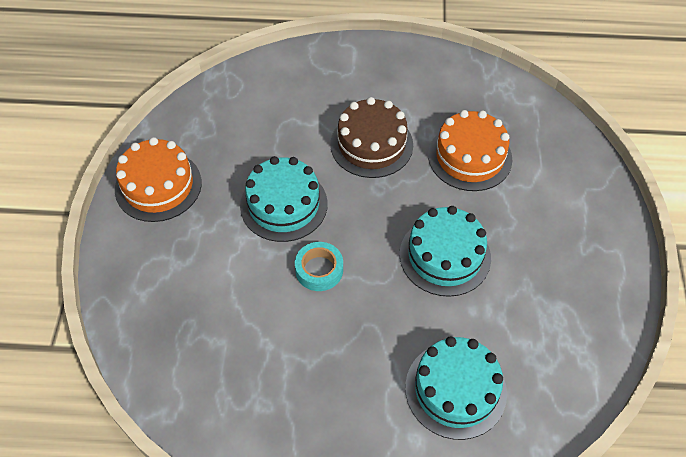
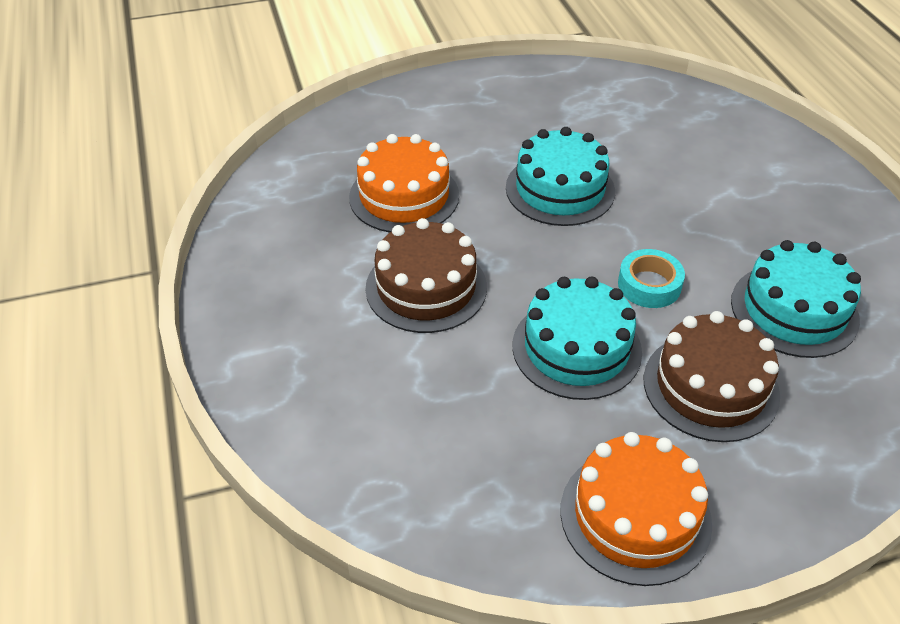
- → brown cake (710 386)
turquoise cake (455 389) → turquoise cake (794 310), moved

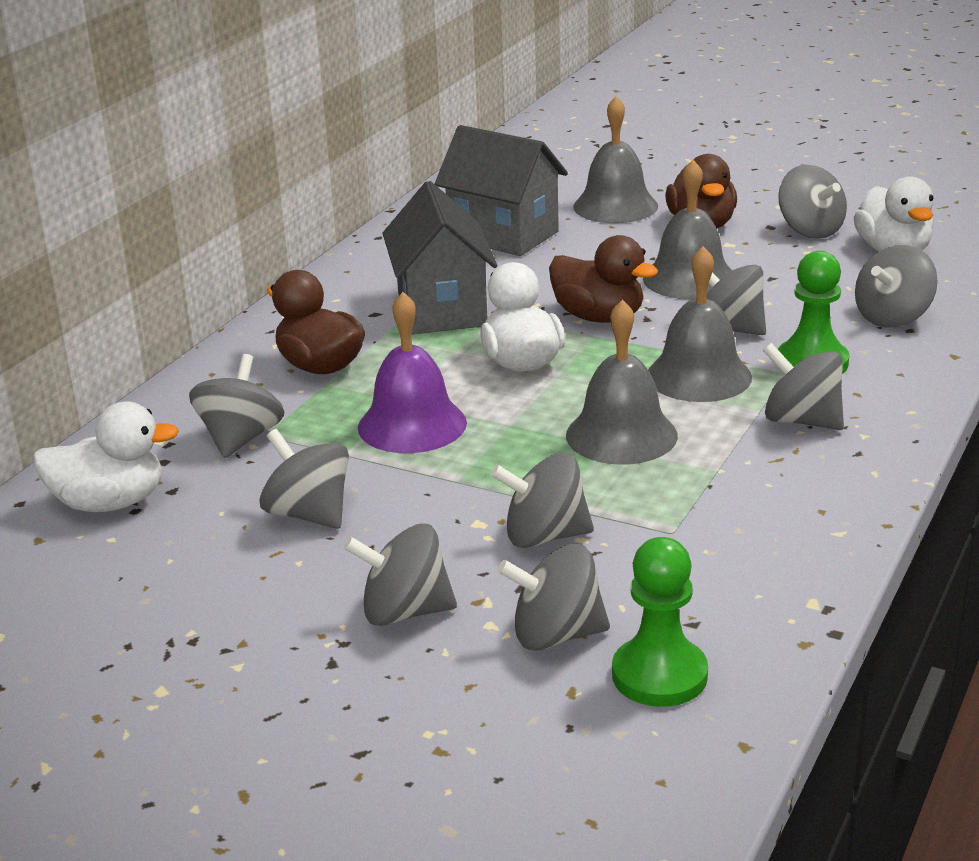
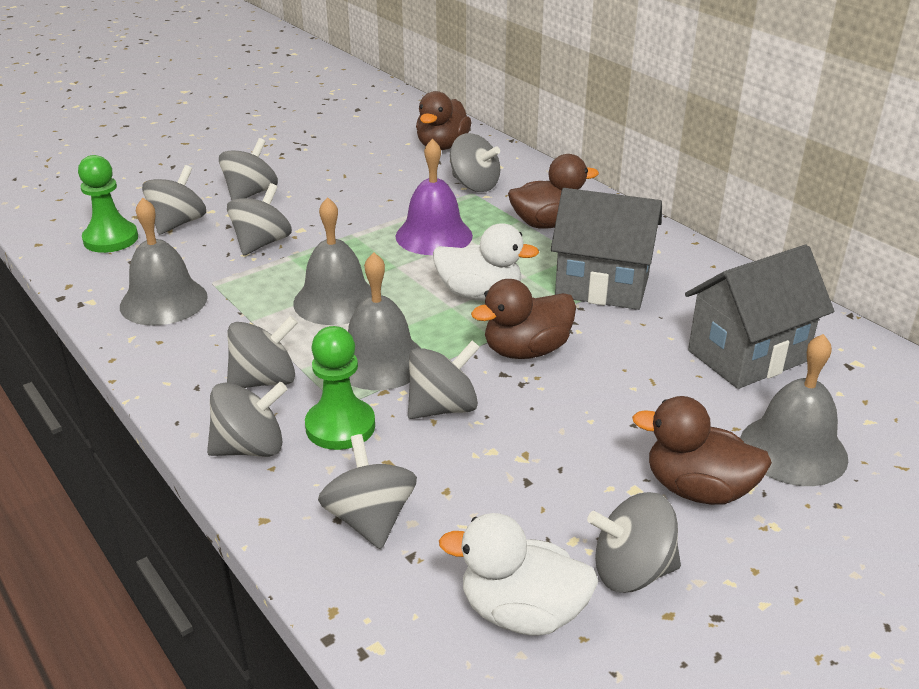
grey spinning top (309 514) → grey spinning top (250 448), moved
grey bell (689 278) → grey bell (163 301), moved
white duck (110 503) → brown duck (442 146)

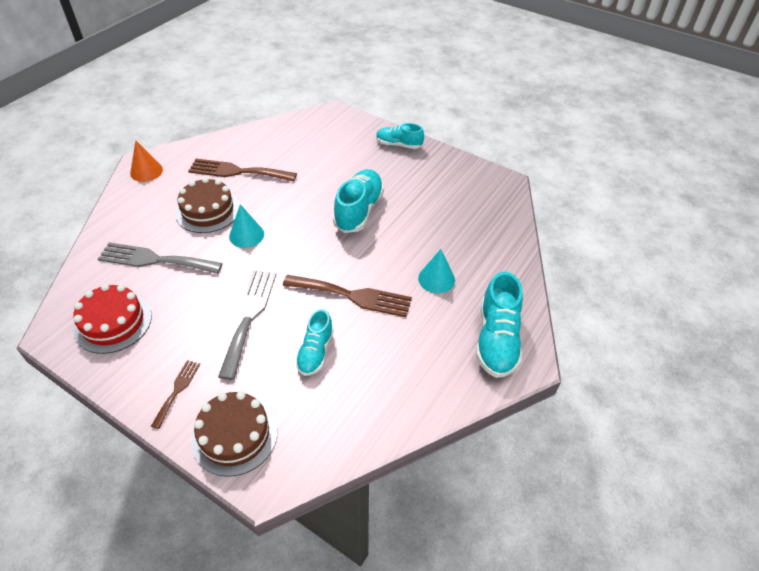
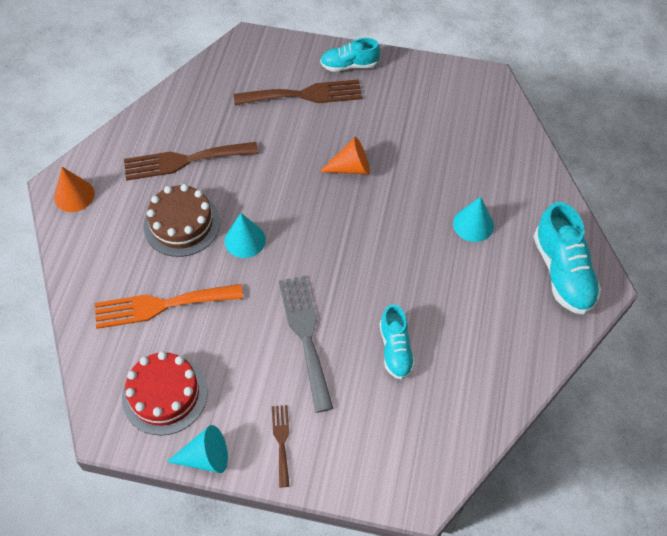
brown cake (234 435) → -
- → turquoise cone (205 457)
brown fork (353 296) → brown fork (304 95), moved
turquoise shoe (359 210) → orange cone (350 168)
grey fork (155 260) → orange fork (161 305)

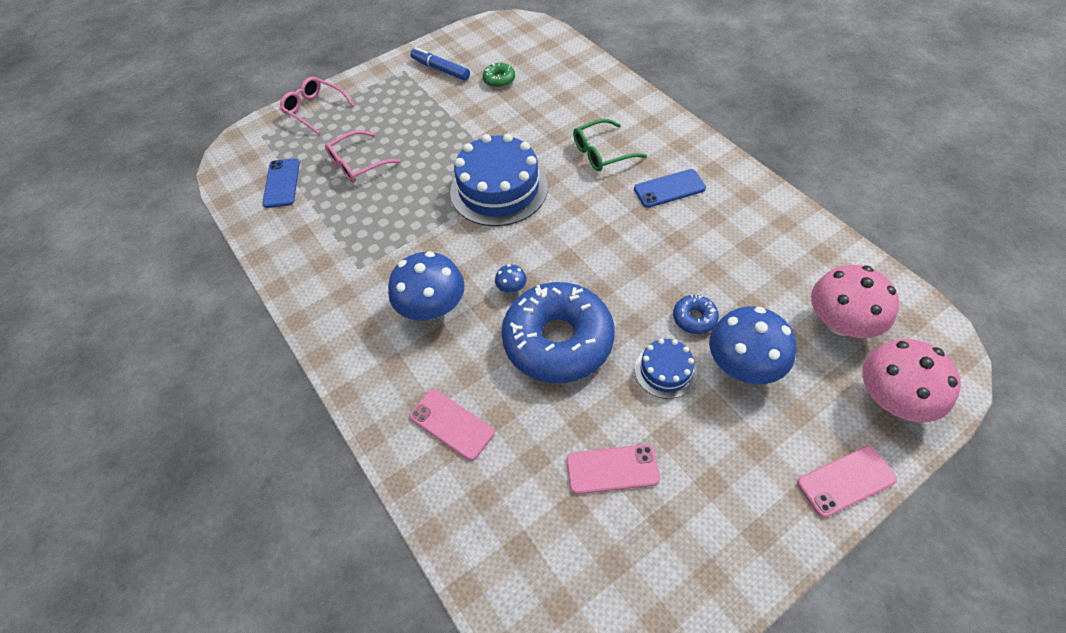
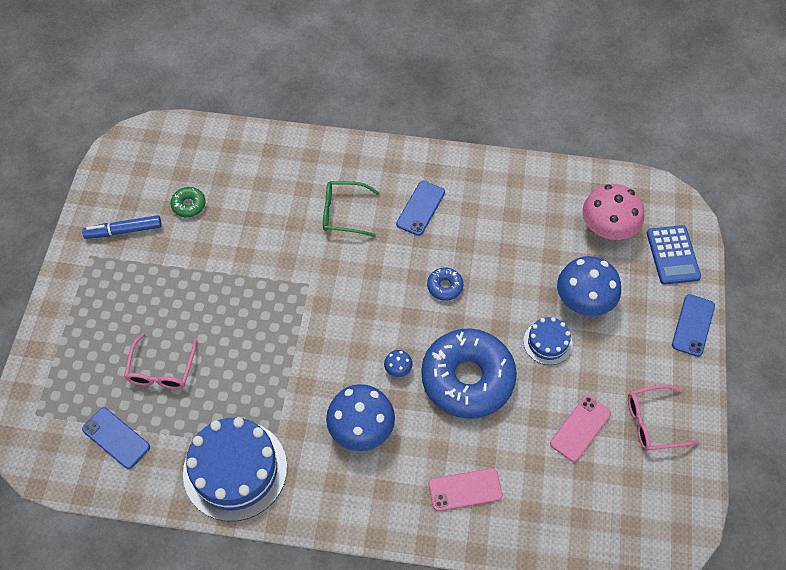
pink glasses (315 109) → pink glasses (653 422), moved
blue cake (499 189) → blue cake (235 470), moved
blue donut (694 318) → blue donut (445 286), moved
pink mushroom (892 398) → blue calculator (673 255)
pink phone (846 481) → blue phone (693 325)
green glasses (602 152) → green glasses (344 213), 75 degrees clockwise

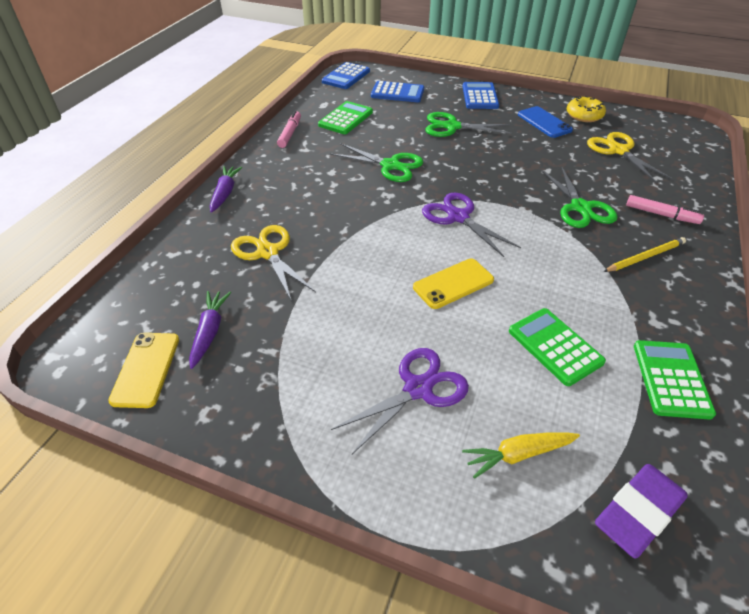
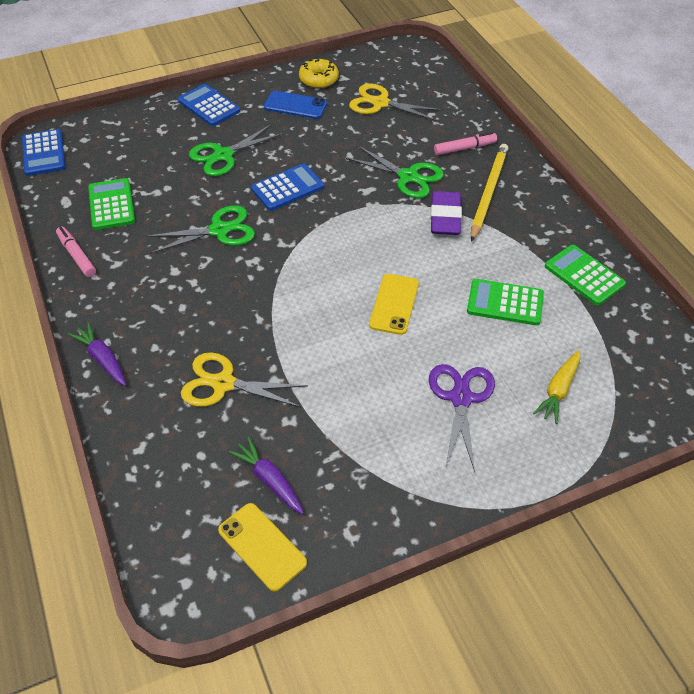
purple scissors (458 217) → -
blue calculator (397 93) → blue calculator (287 188), moved
purple eraser (638 512) → purple eraser (445 217), moved
yellow pencil (645 257) → yellow pencil (488 192), x1.55

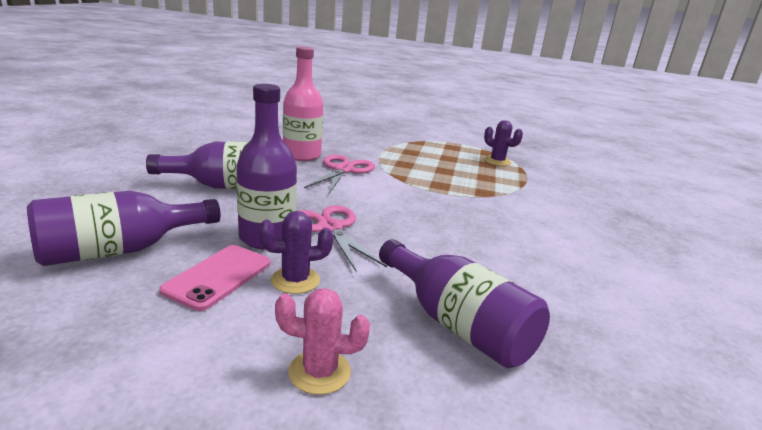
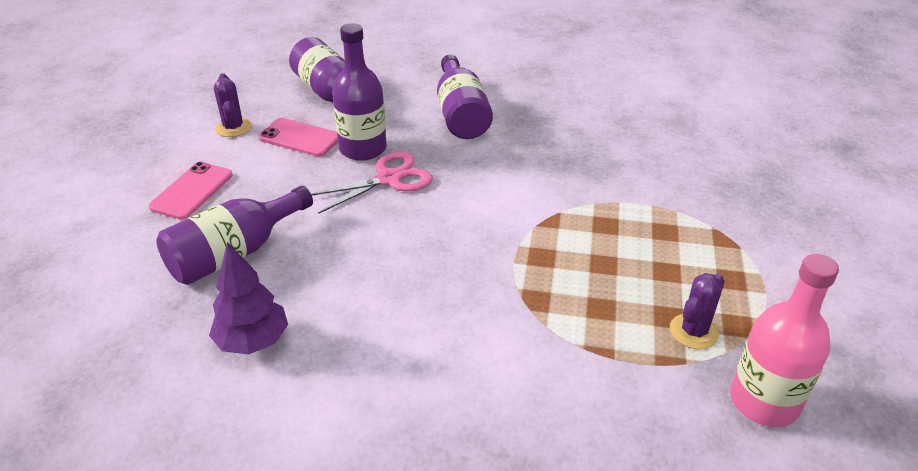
pink scissors (343 170) → -
- → purple tree (253 341)
purple cactus (295 280) → purple cactus (233 128), moved
pink bottle (302 155) → pink bottle (764 401), moved
pink cactus (319 372) → pink phone (192 191)

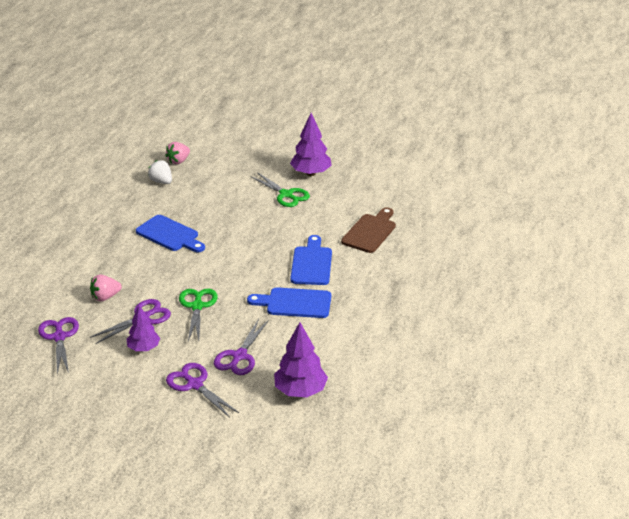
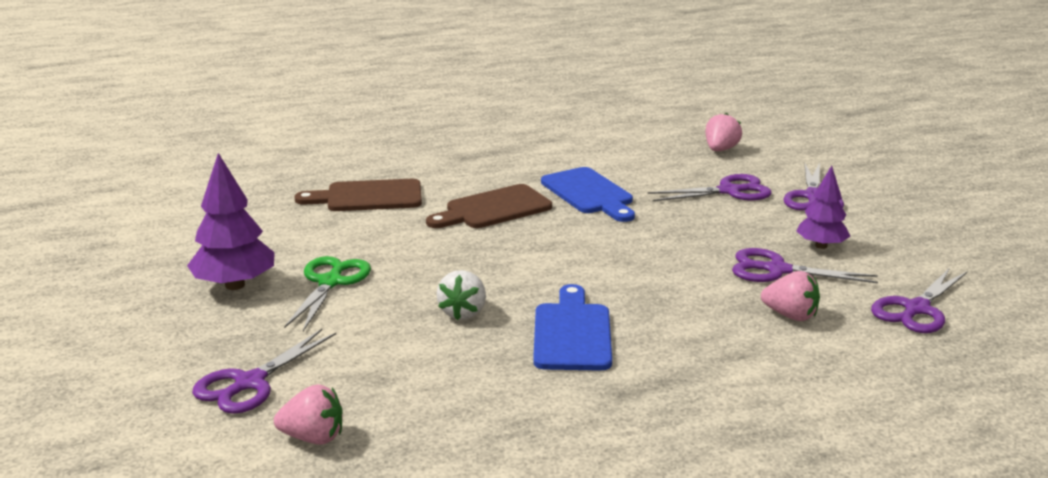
green scissors (197 306) → -
- → purple scissors (249 383)
white strawberry (161 182) → white strawberry (463 313), moved
purple tree (300 391) → pink strawberry (720 150)
blue cutting board (311 263) → brown cutting board (493 209)

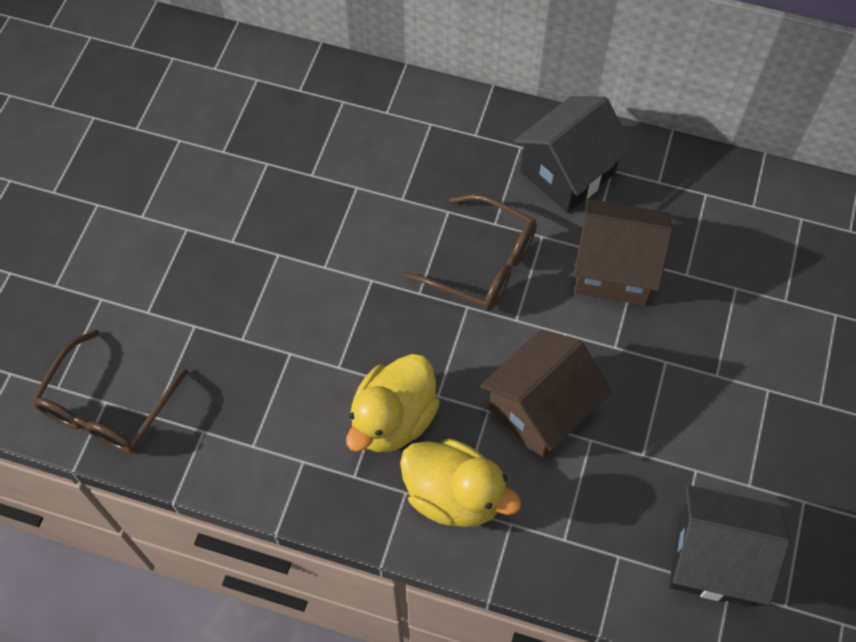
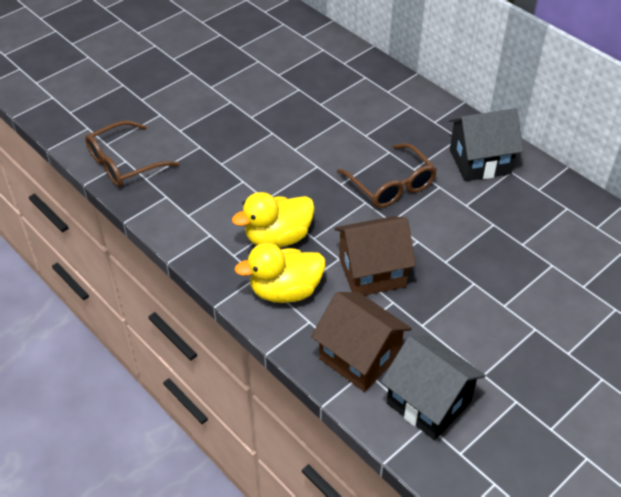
brown house (614 269) → brown house (359 357), moved
yellow duck (454 495) → yellow duck (285 291), 105 degrees clockwise

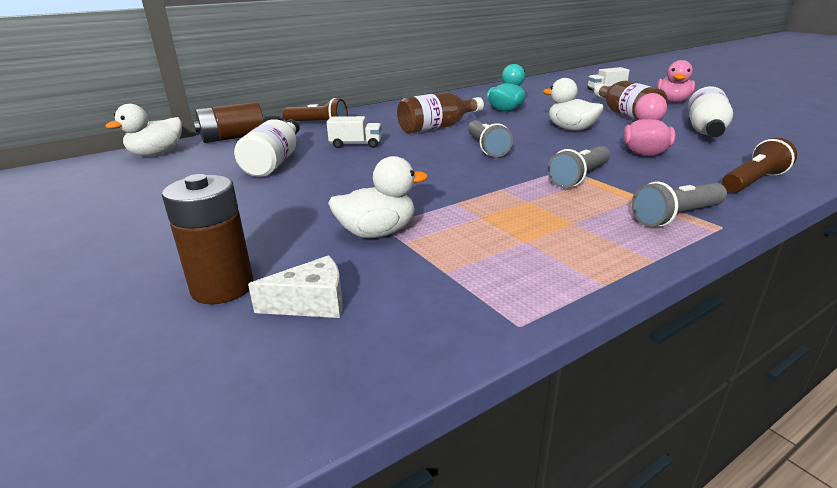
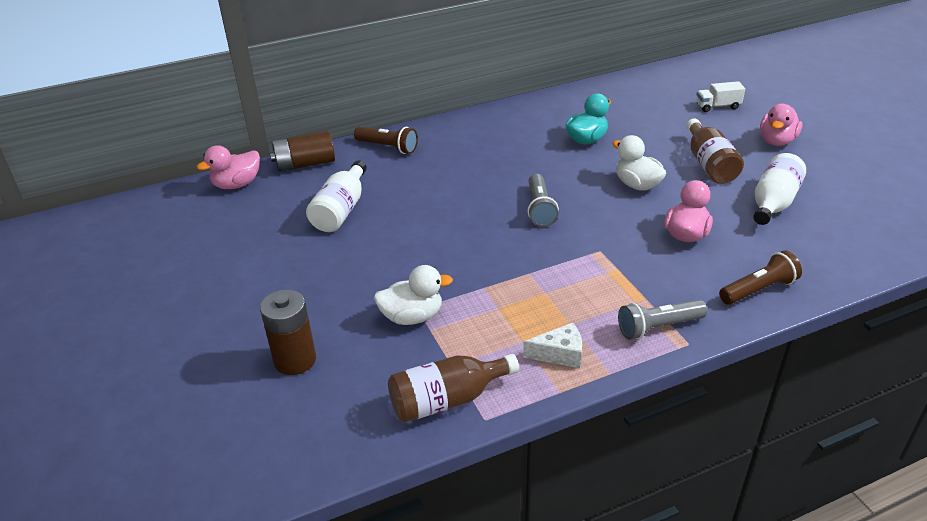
white truck (356 145) → -
grey flashlight (579 177) → -
white cheese (312 303) → white cheese (559 354), moved
brown bottle (437 127) → brown bottle (447 400), moved
white duck (156 154) → pink duck (237 184)

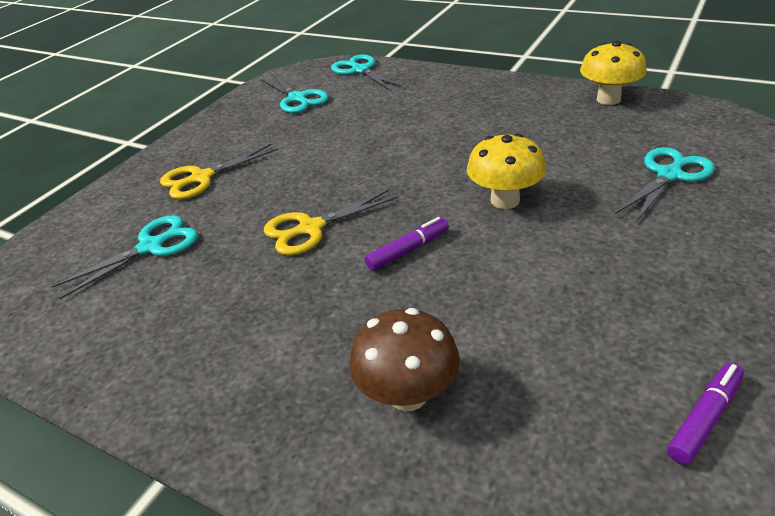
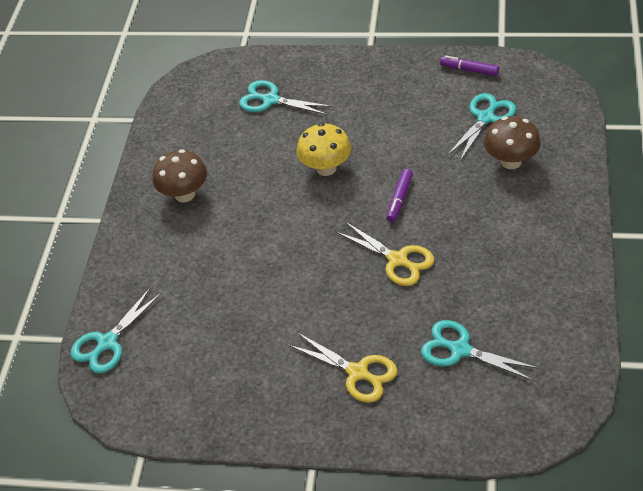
yellow mushroom (608 99) → -
- → brown mushroom (184 194)
turquoise scissors (297 99) → turquoise scissors (486 117), moved
purple marker (408 250) → purple marker (399 199), 105 degrees counterclockwise

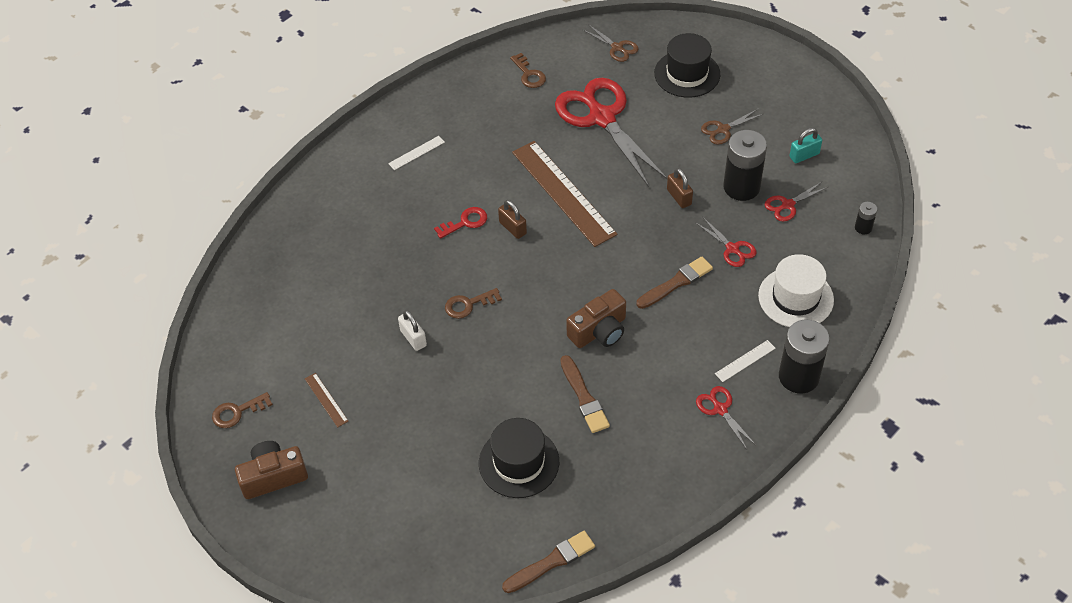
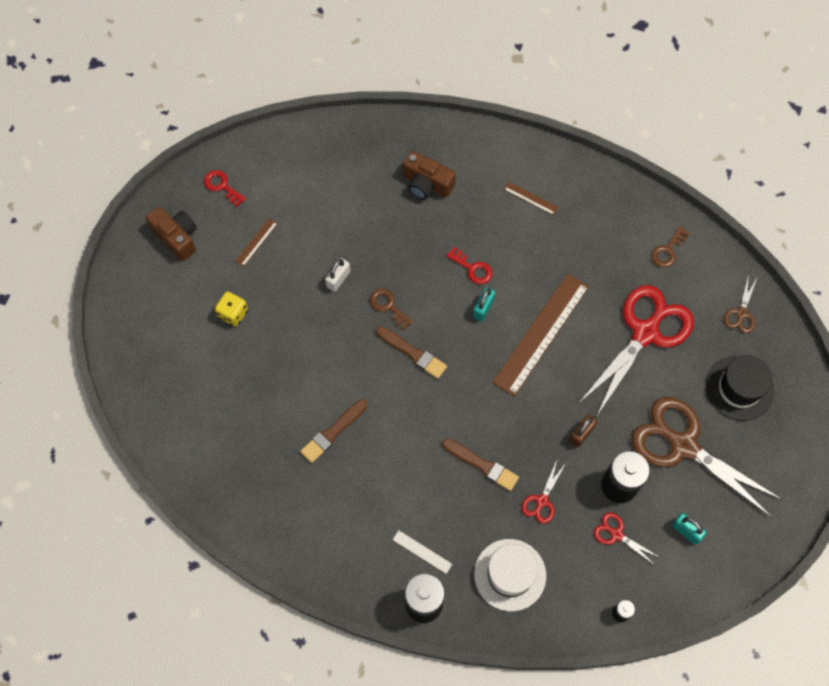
black hat (519 462) → -
red scissors (720 409) → -
- → yellow dice (233 314)
brown brush (551 562) → brown brush (413 353), moved
brown camera (599 331) → brown camera (426 184), moved
brown key (237 412) → red key (222 186)
white ruler (416 153) → brown ruler (531 198)
brown padlock (513 228) → turquoise padlock (483 308)
brown scissors (723 129) → brown scissors (683 445), x2.31

